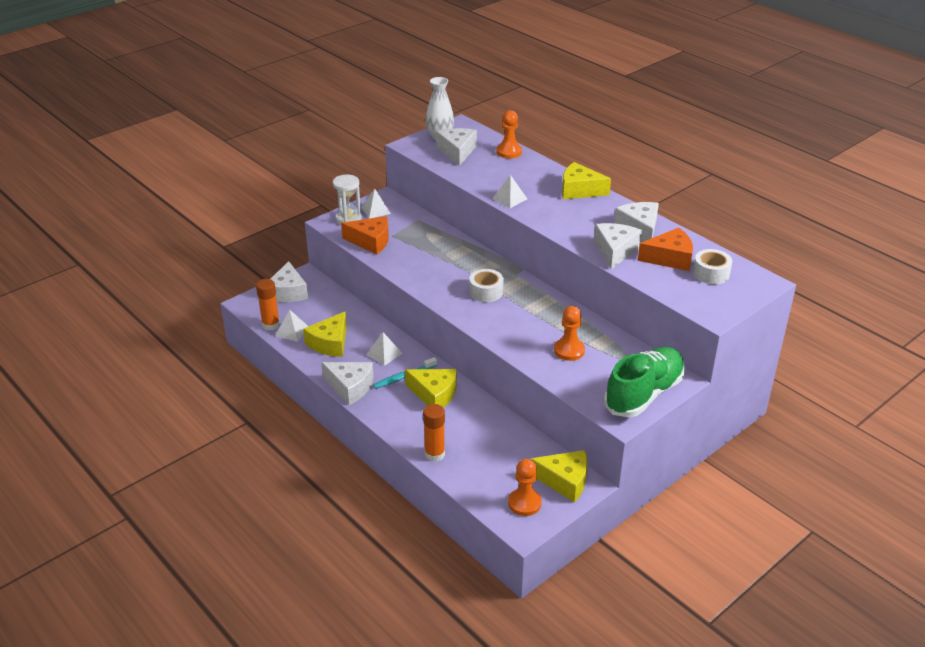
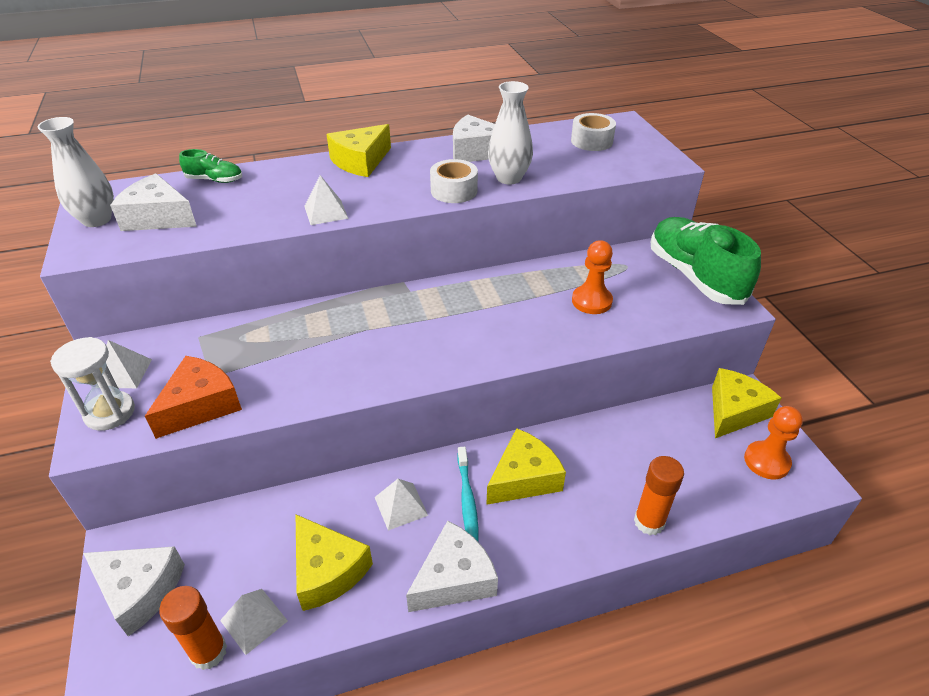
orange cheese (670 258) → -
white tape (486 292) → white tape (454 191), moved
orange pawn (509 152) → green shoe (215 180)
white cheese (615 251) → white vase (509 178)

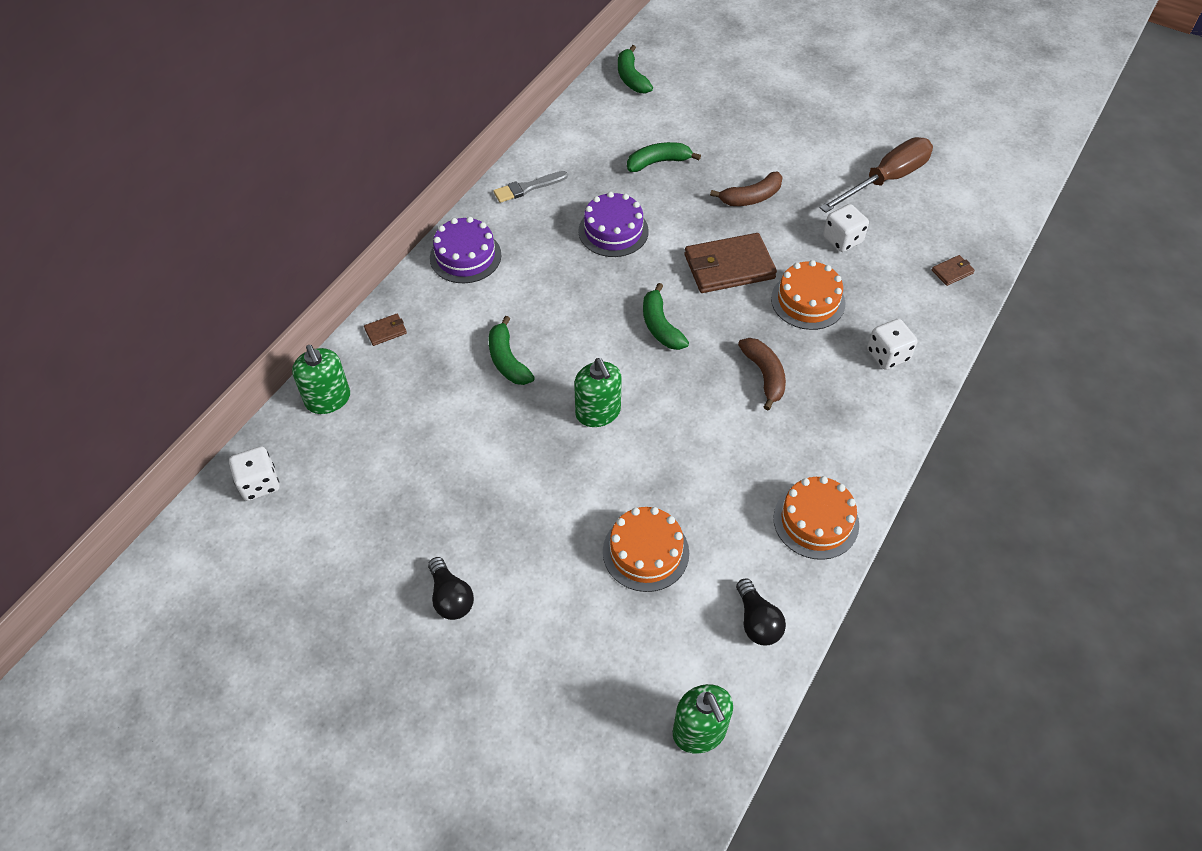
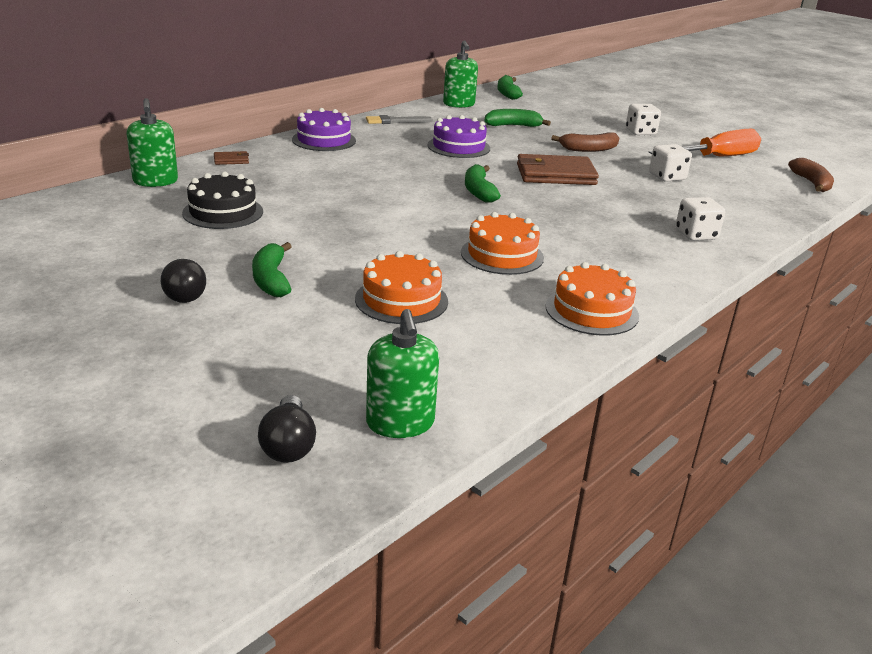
brown wallet (952 272) → -
- → black cake (223 212)
white dice (259 483) → white dice (640 132), moved
green banana (507 360) → green banana (271 279), moved
green soap dispenser (598 412) → green soap dispenser (459 104), moved
black light bulb (757 621) → black light bulb (288 445), moved
brown banana (764 375) → brown banana (811 183), moved
orange cake (808 301) → orange cake (502 255), moved
brown screwdriver (886 180) → orange screwdriver (715 158)

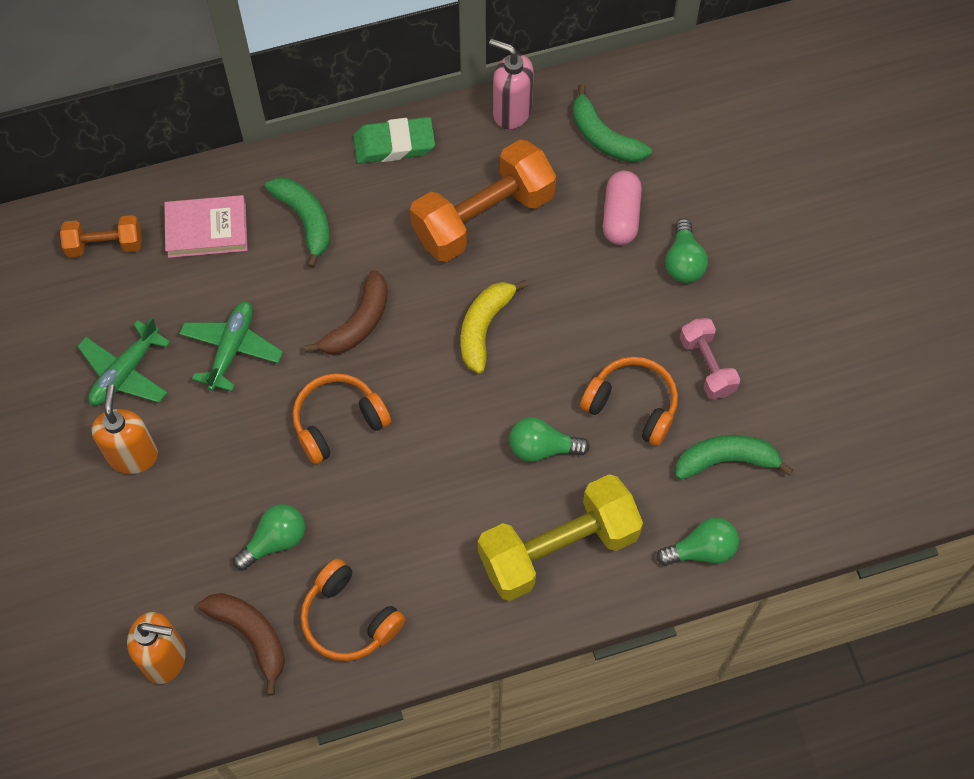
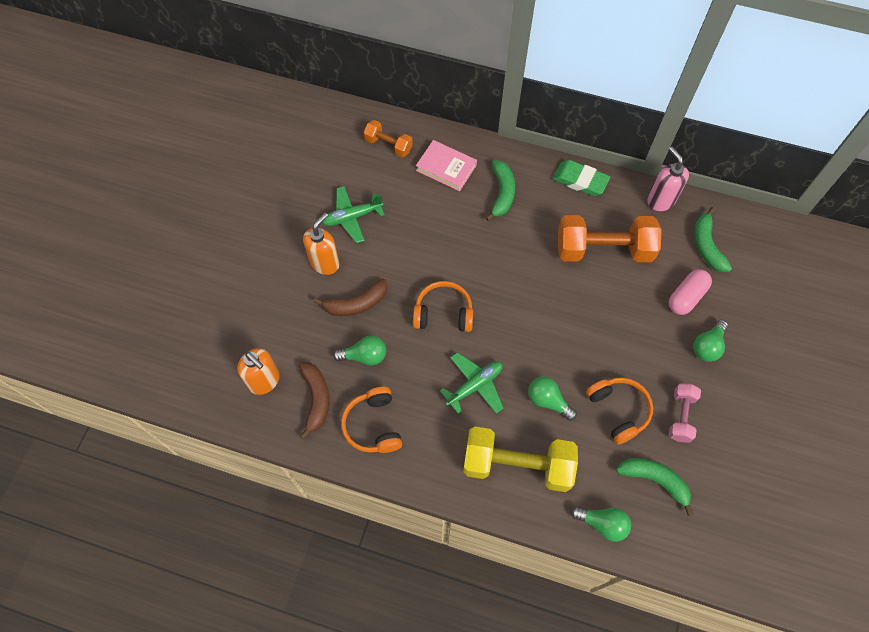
yellow banana (484 327) → -
green plane (232 349) → green plane (475 385), moved
brown banana (358 323) → brown banana (356 304), moved

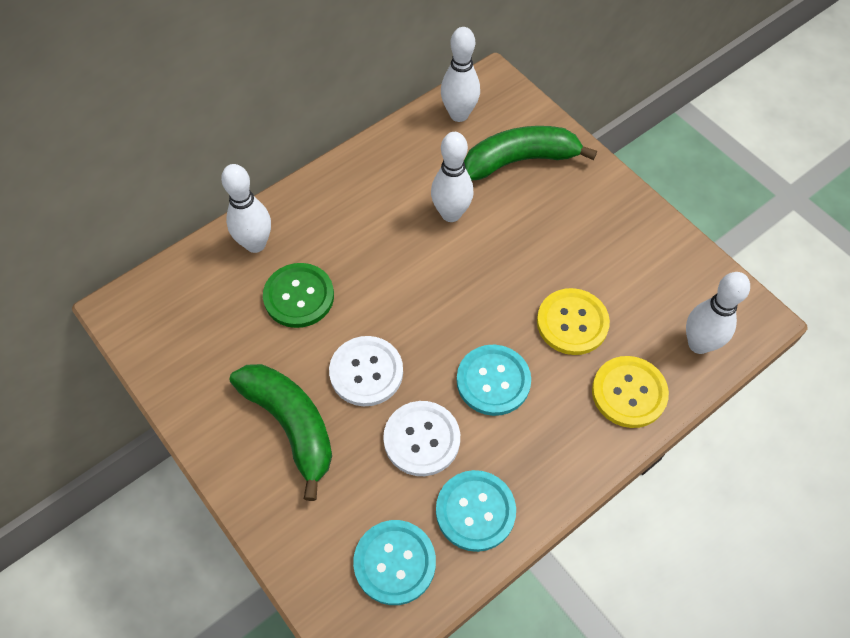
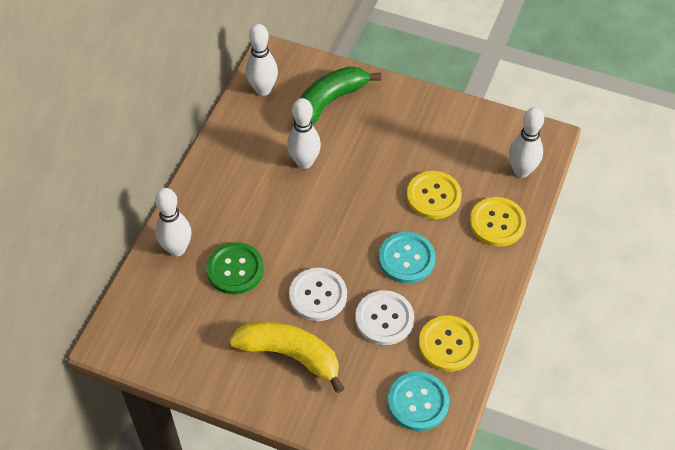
green banana (291 425) → yellow banana (290 355)
turquoise button (475 511) → yellow button (448 344)

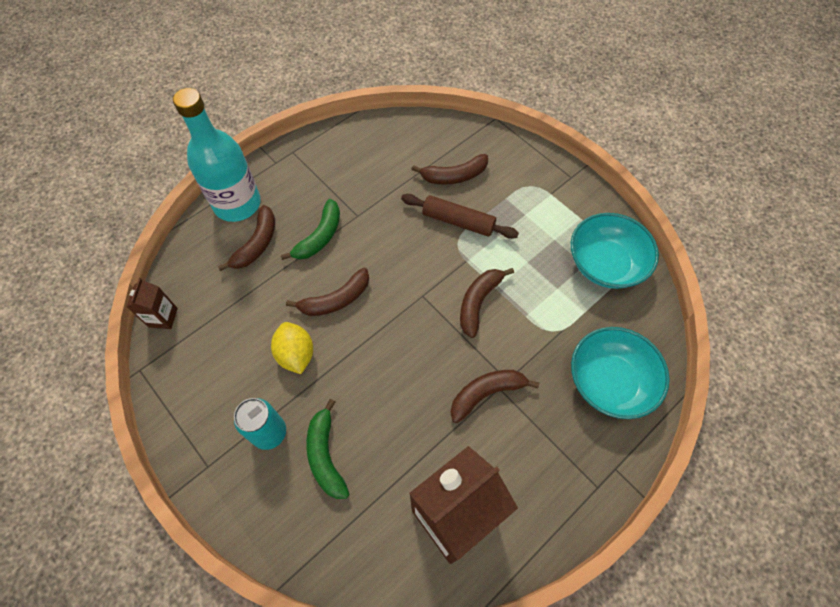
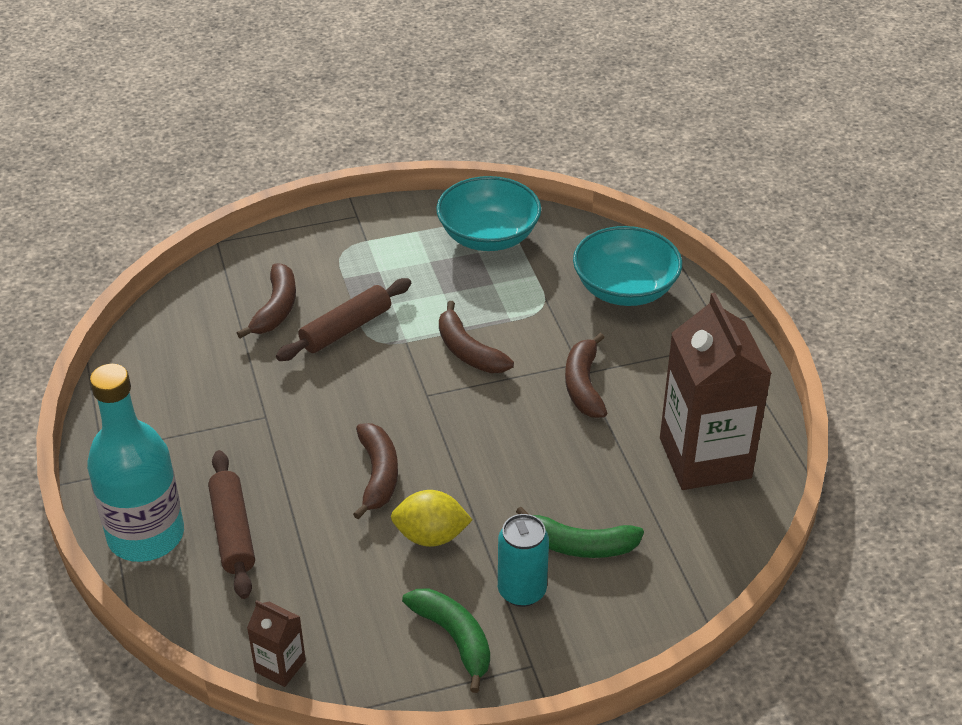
green banana (319 236) → green banana (454 638), moved
brown banana (257 244) → brown rolling pin (233 531)

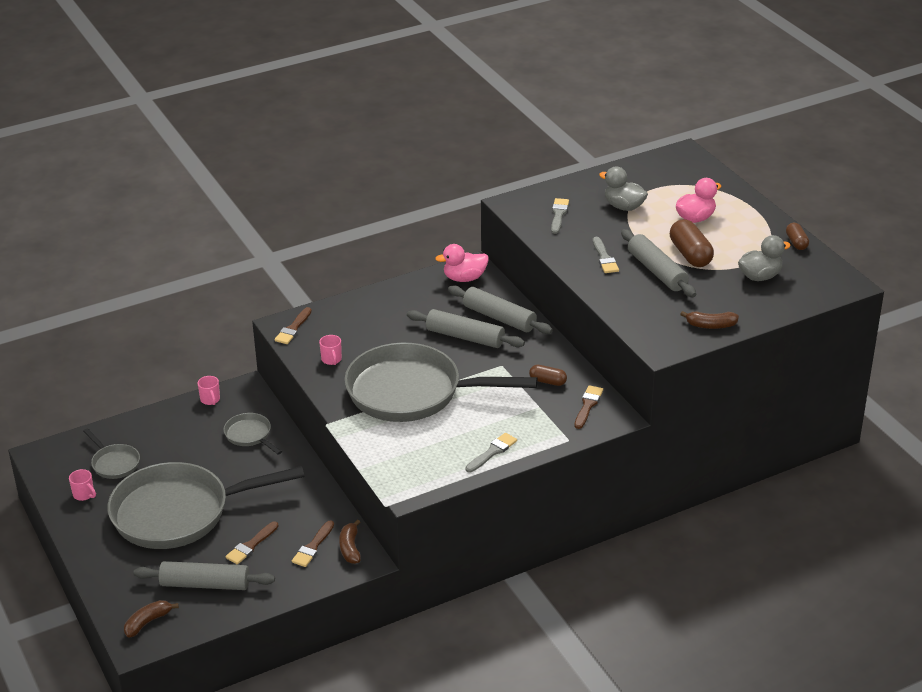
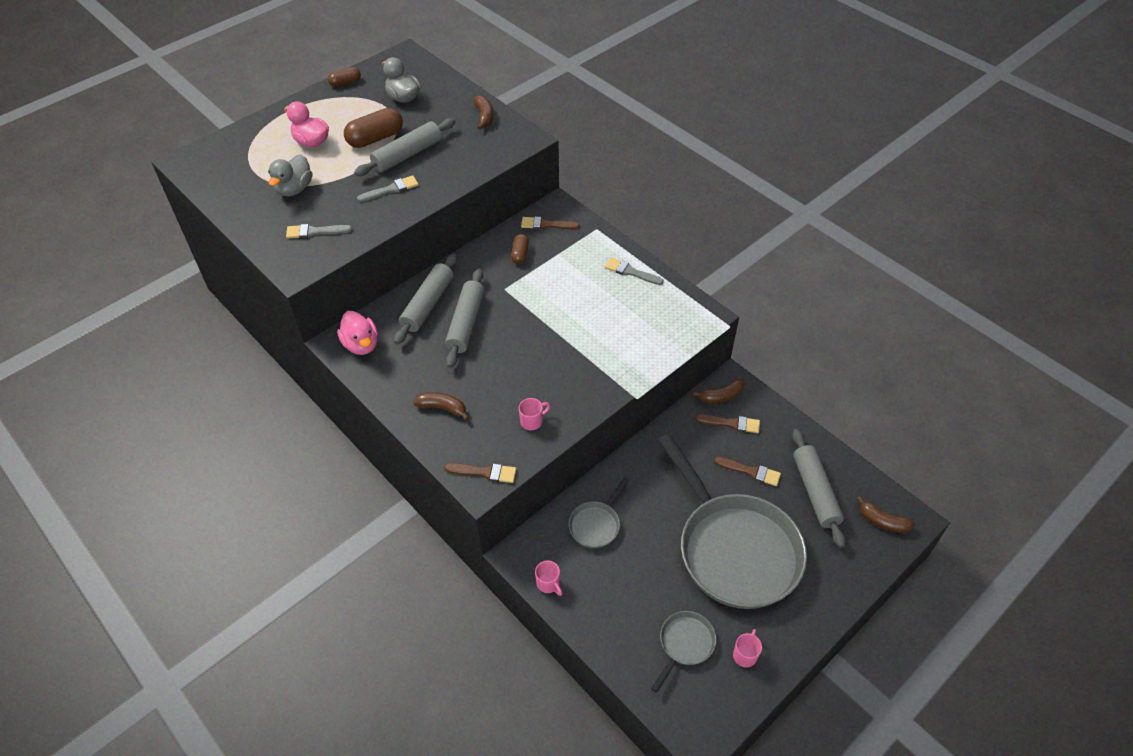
grey pan (412 392) → -
- → brown banana (442 408)
pink mug (210 400) → pink mug (548 584), 90 degrees clockwise

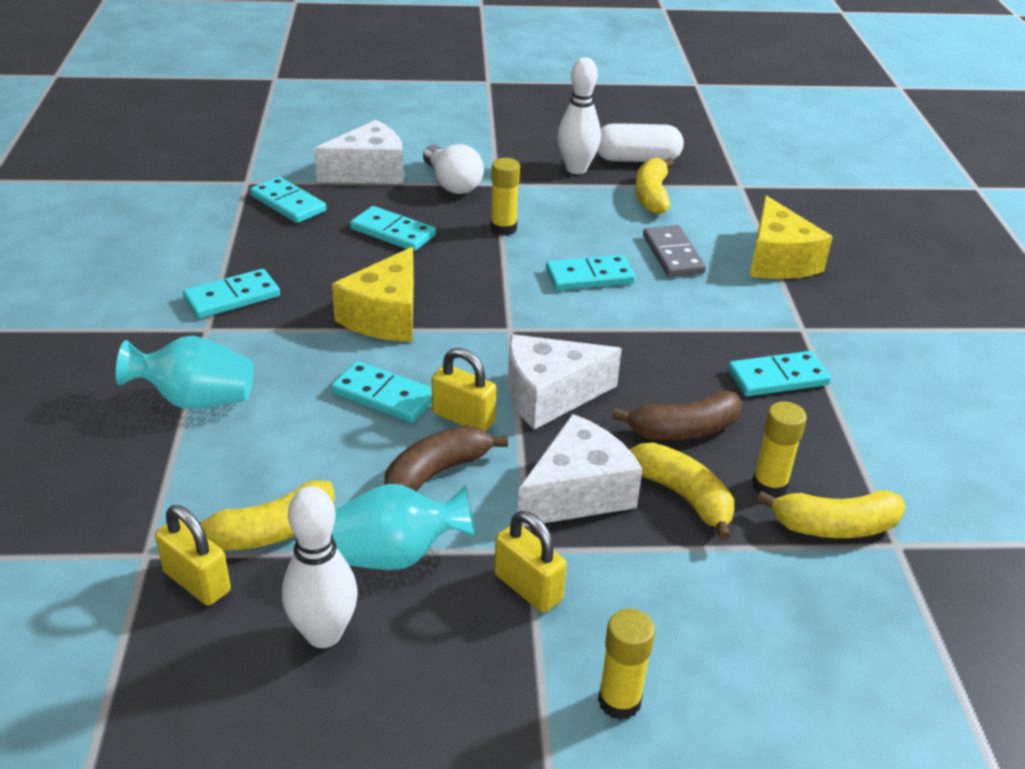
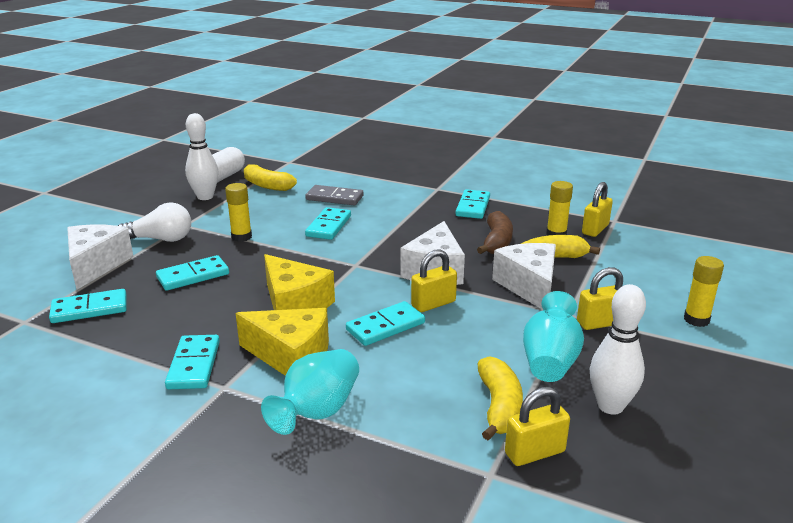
brown banana (437 472) → -
yellow cheese (778 260) → yellow cheese (291 356), moved
yellow banana (834 526) → yellow padlock (595 229)

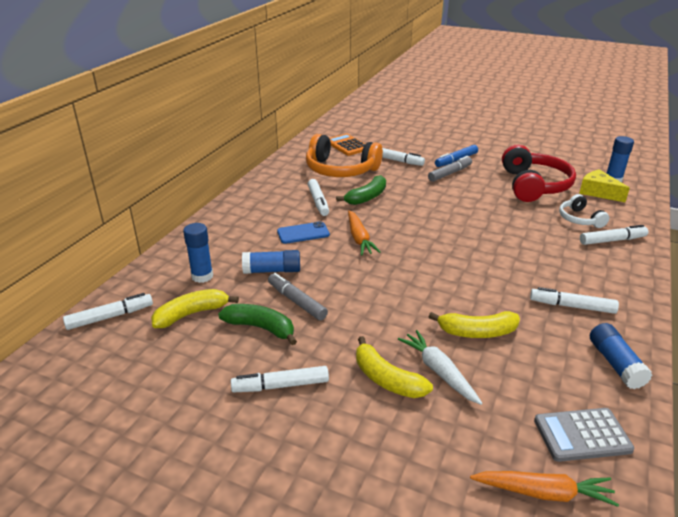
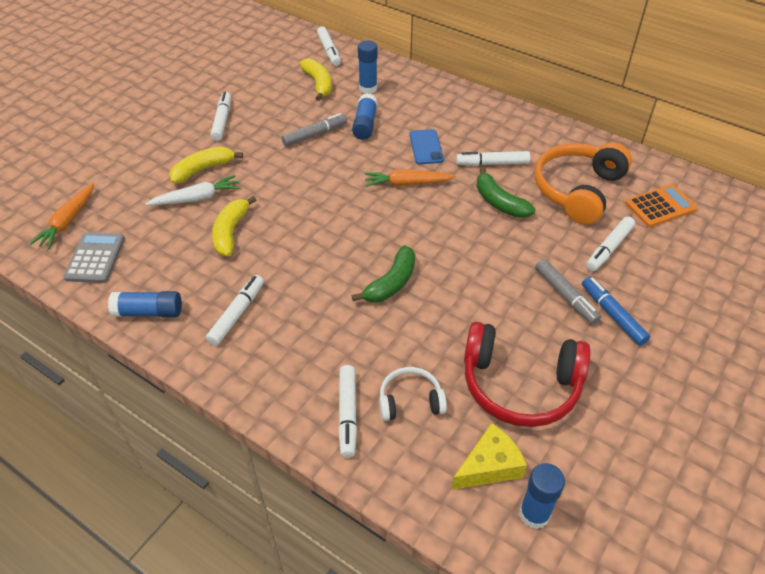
green banana (261 328) → green banana (391 283), moved

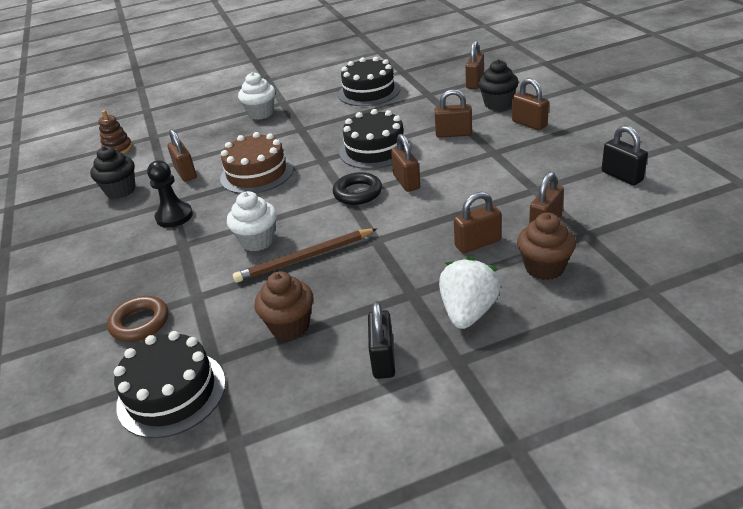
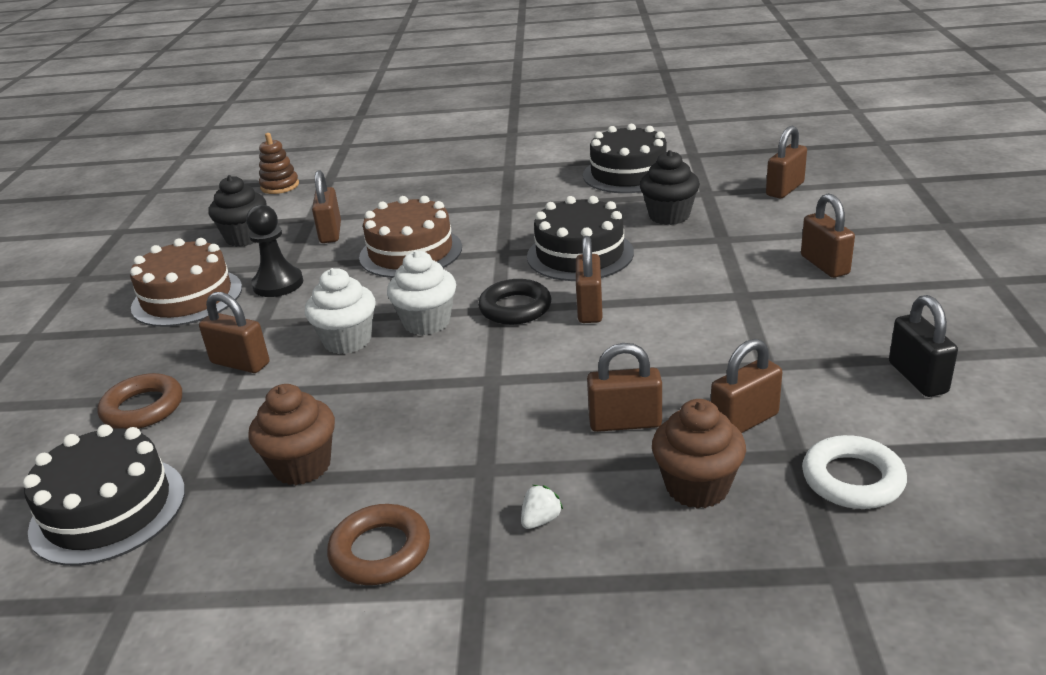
brown pencil (305 258) → -
- → brown cake (187 297)
- → white ring (852 479)
white cupcake (261 113) → white cupcake (427 322), moved
brown padlock (453 134) → brown padlock (240 363), moved
black cupcake (498 104) → black cupcake (669 216), moved
black padlock (383 359) → brown ring (380 551)
white strawberry (468 312) → white strawberry (541 520), x0.42

